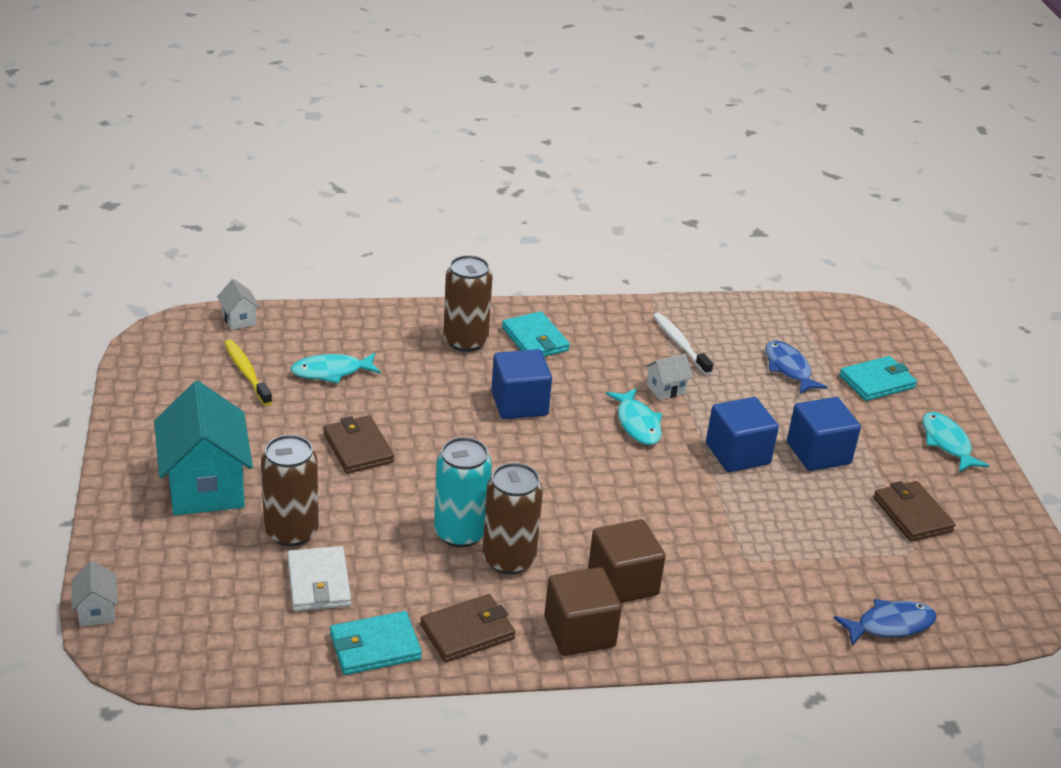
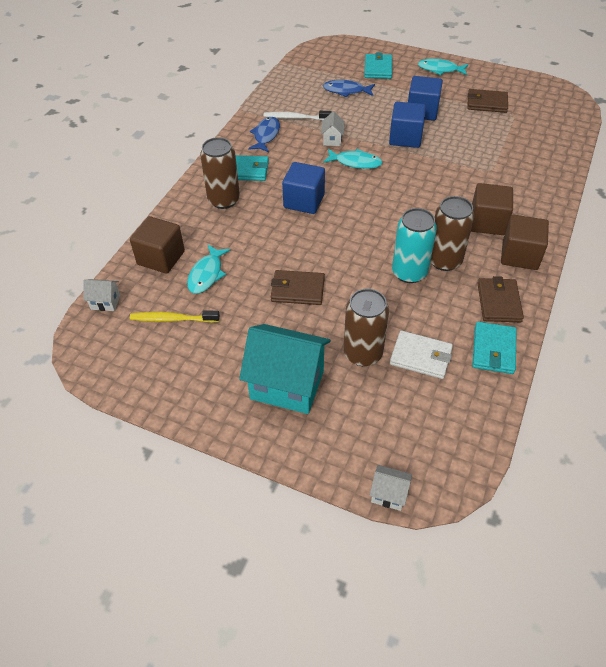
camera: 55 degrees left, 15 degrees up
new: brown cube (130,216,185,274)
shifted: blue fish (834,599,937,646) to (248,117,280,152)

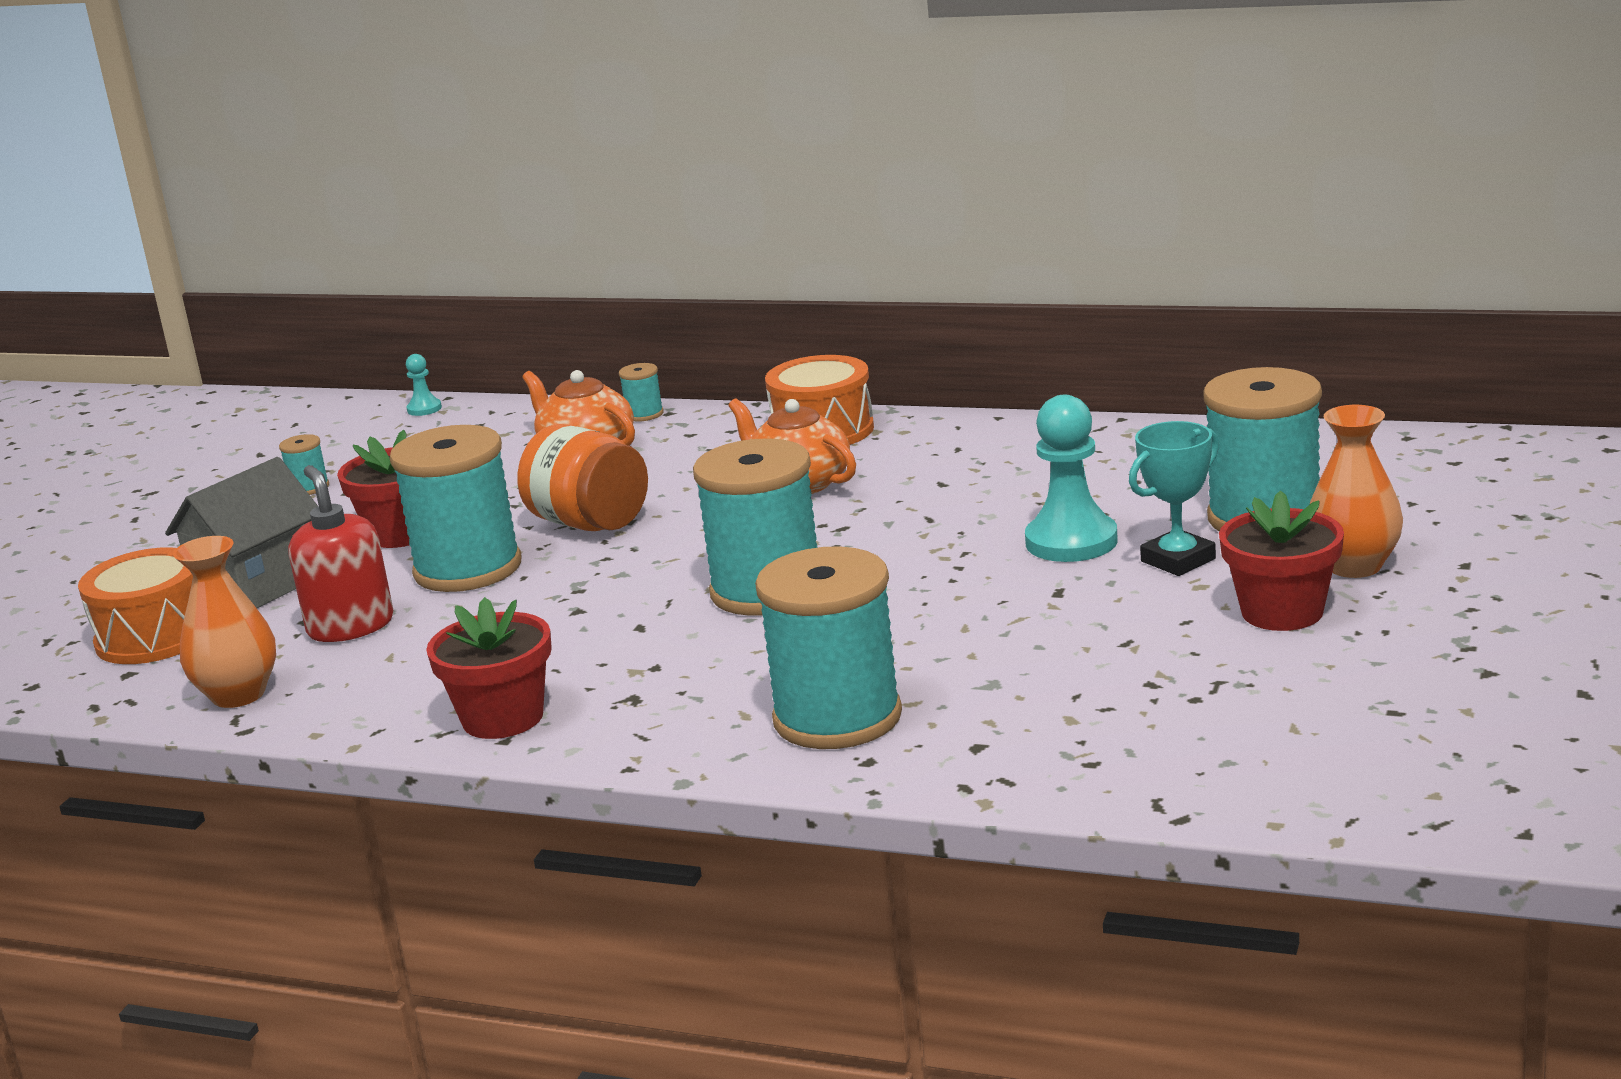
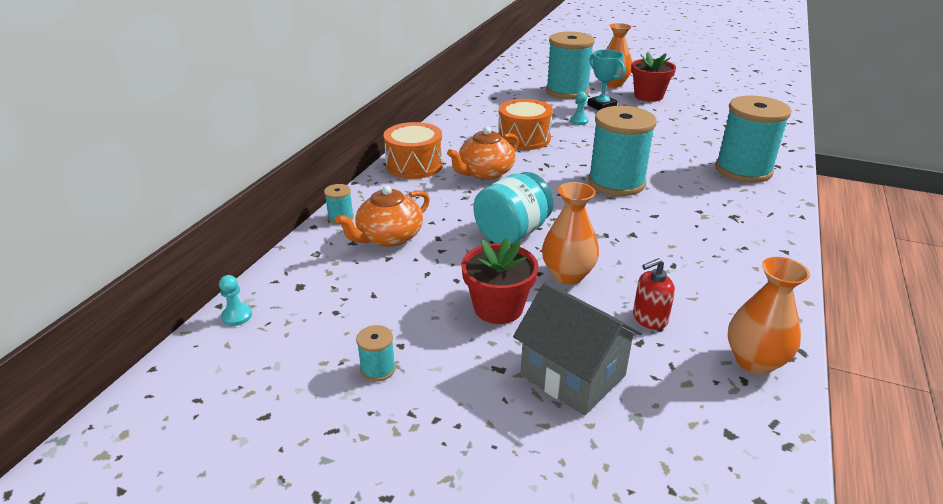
camera: 90 degrees left, 10 degrees up
gone: red flower pot (426,597,552,739)
shifted: orange drum (78,547,193,664) to (498,99,553,150)
swapped: turquoise spool (390,425,521,592) to orange vase (542,182,599,284)
repainted: orange jar (517,424,648,531) to turquoise jar (474,172,554,244)
scaled: turquoise pawn (1025,395,1118,562) = (570,92,589,125) x0.47; red soap dispenser (288,465,394,642) = (633,258,675,330) x0.65

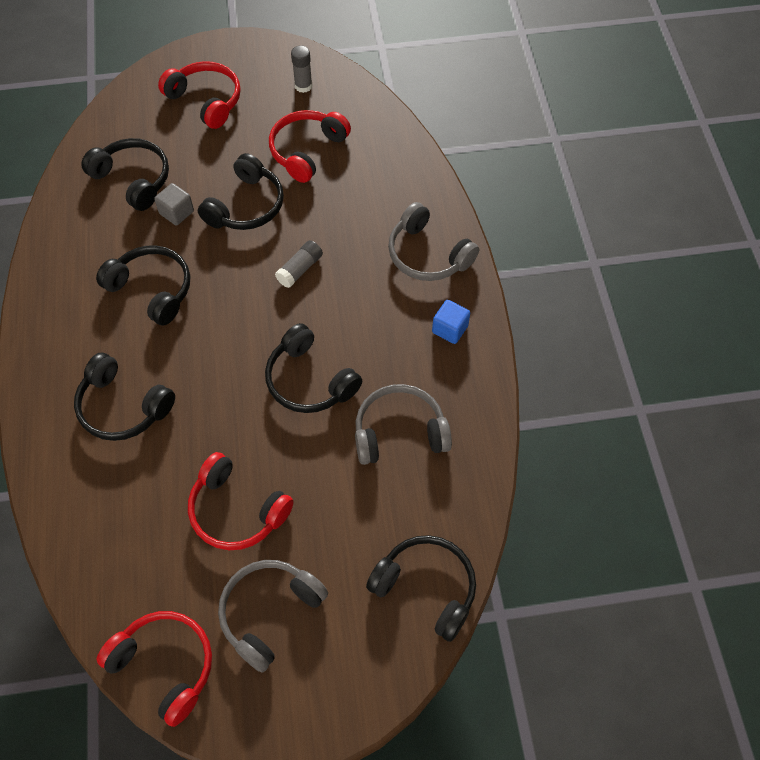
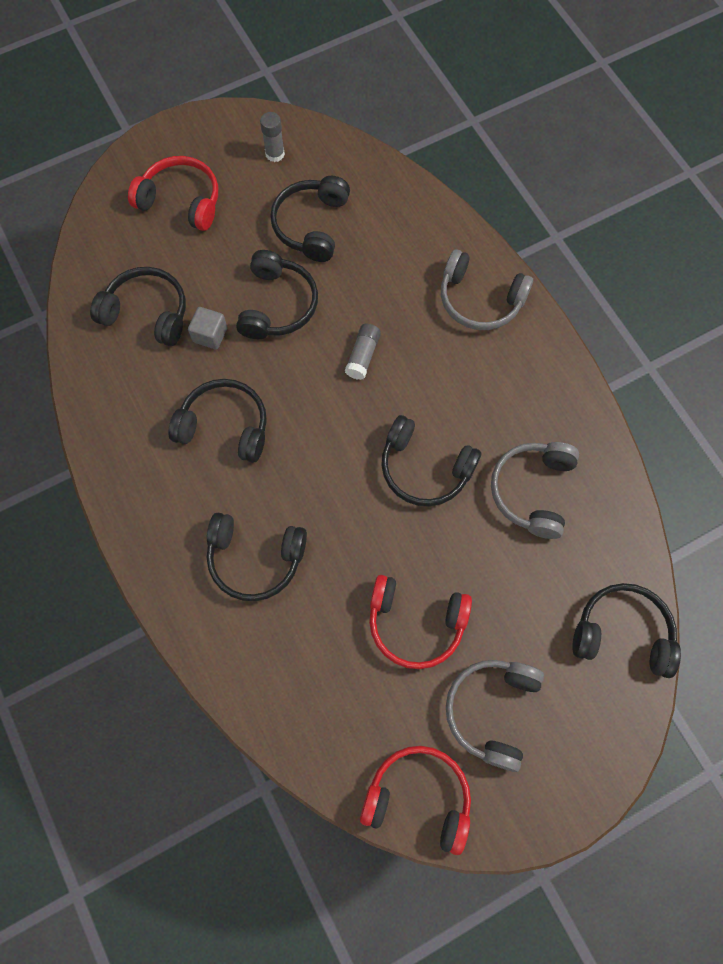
camera: 20 degrees left, 10 degrees up
gone: blue cube (432,300,470,344)
repainted: red headphones (269,110,351,183) to black headphones (270,176,350,262)
rotated: grey headphones (355,384,452,465) = (491,442,579,539) 45 degrees counterclockwise

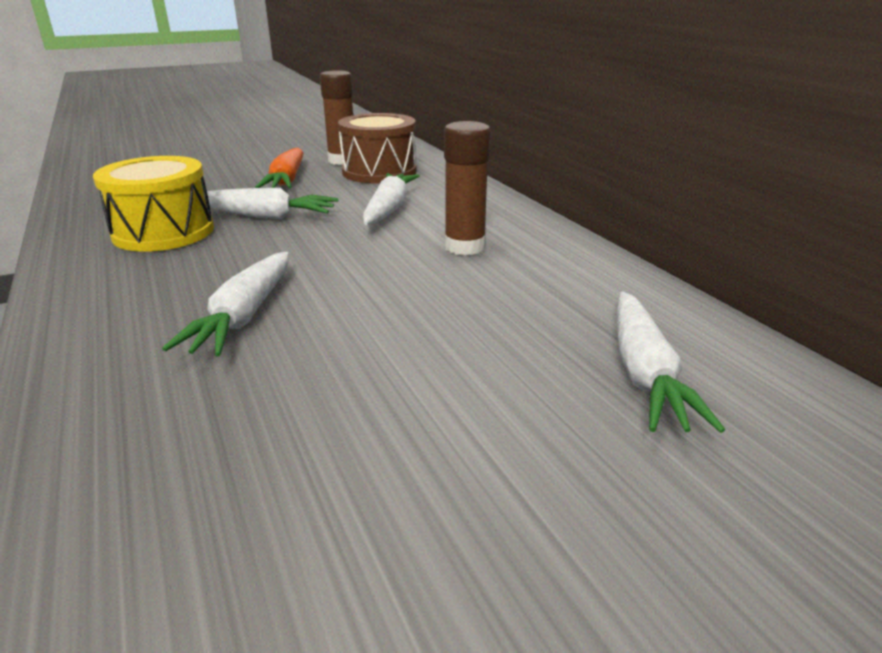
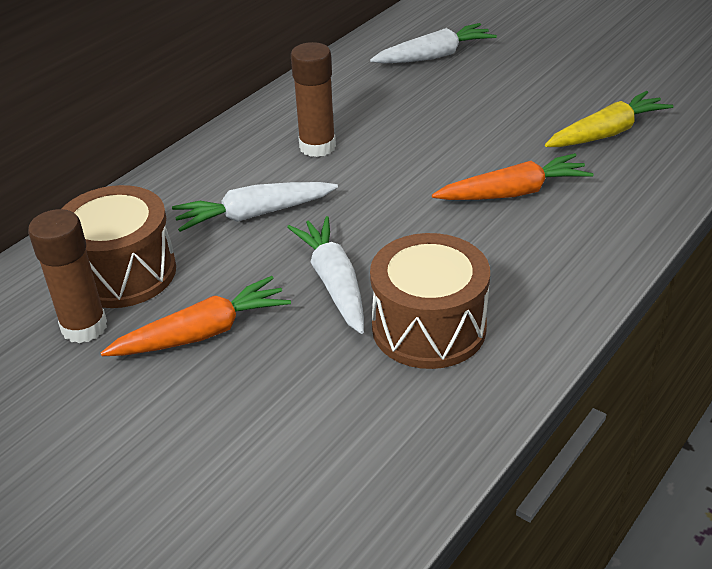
camera: 115 degrees left, 10 degrees up
new: yellow carrot (545,91,674,147)
repainted: yellow drum (93,156,214,252) to brown drum (370,233,490,369); white carrot (162,252,289,357) to orange carrot (432,153,594,200)

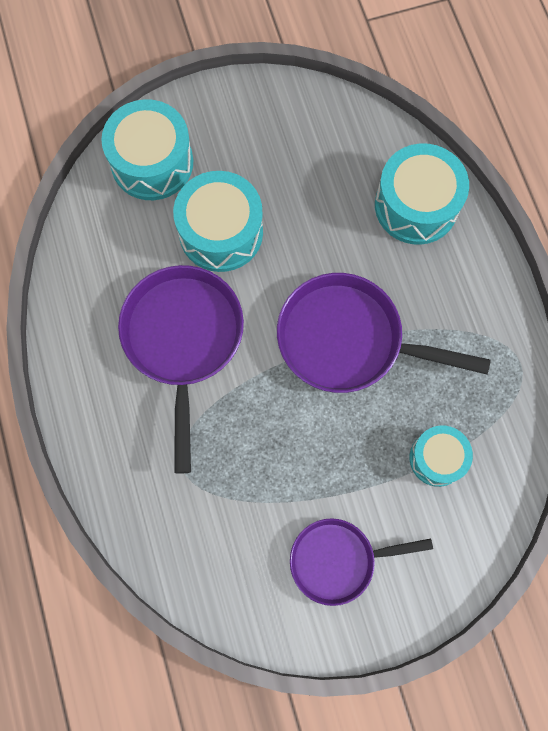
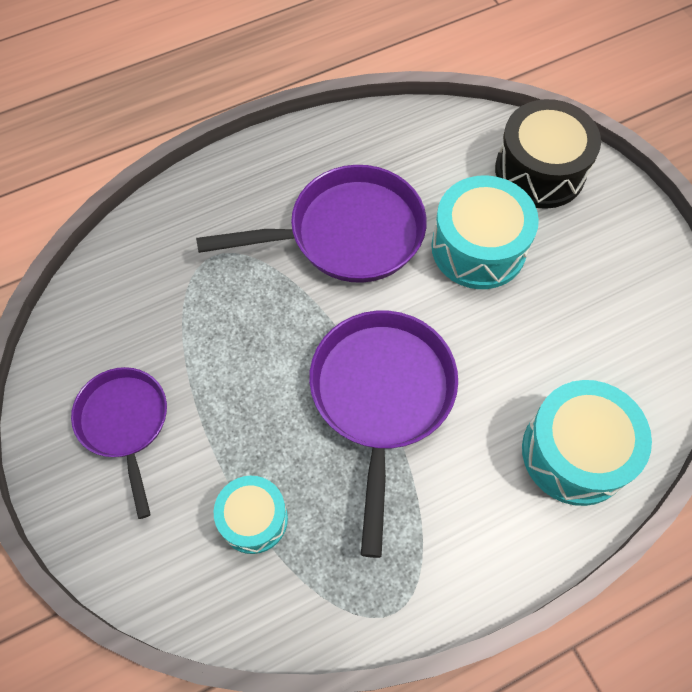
camera: 80 degrees right, 10 degrees down
repainted: turquoise drum (101,99,193,200) to black drum (495,99,601,209)

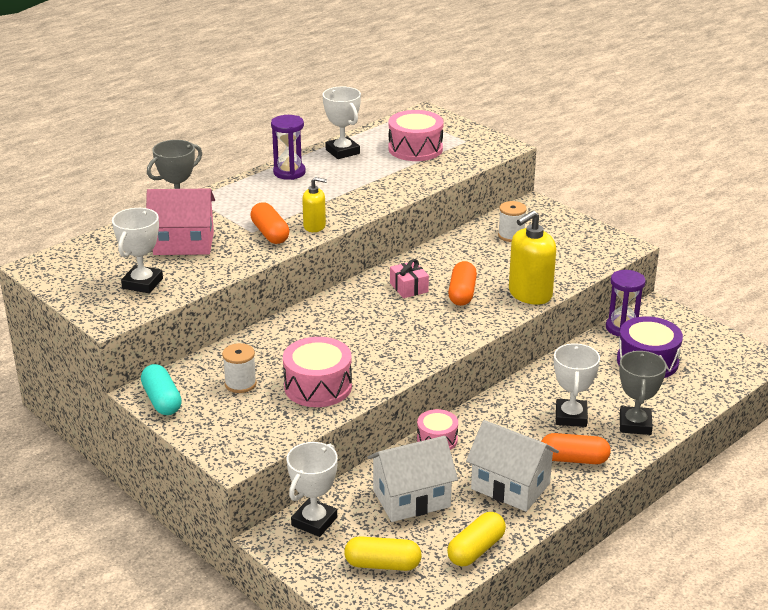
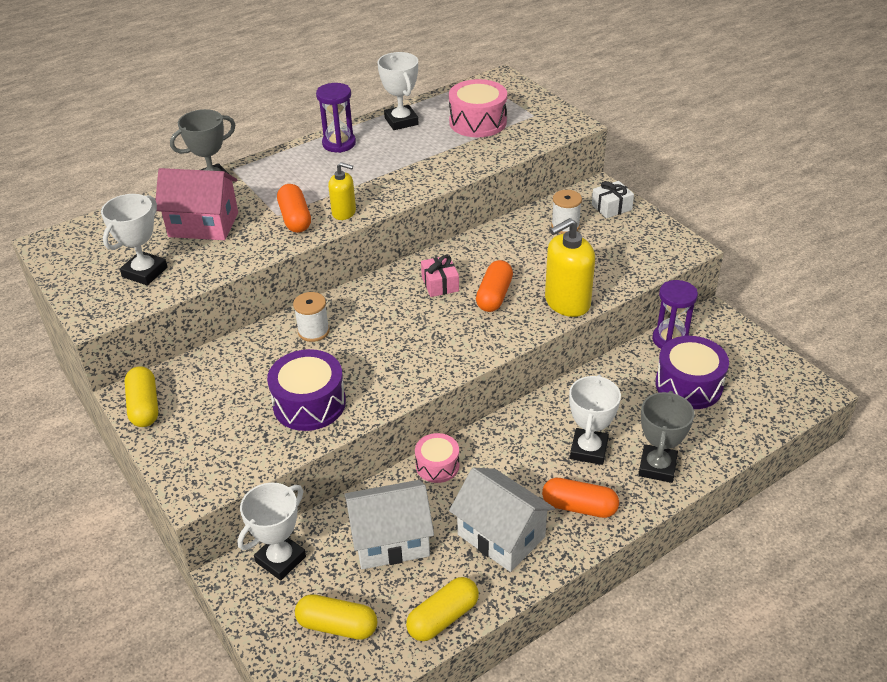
camera: 10 degrees right, 10 degrees up
new: white gift (592,181,634,218)
shifted: white spool (222,343,257,393) to (293,292,330,342)
repainted: turquoise capsule (141,364,182,415) to yellow capsule (125,366,158,427); pink drum (283,337,352,407) to purple drum (267,349,346,431)

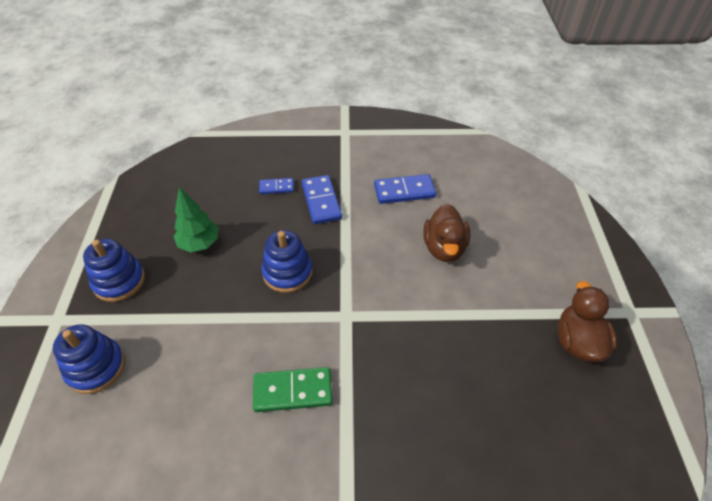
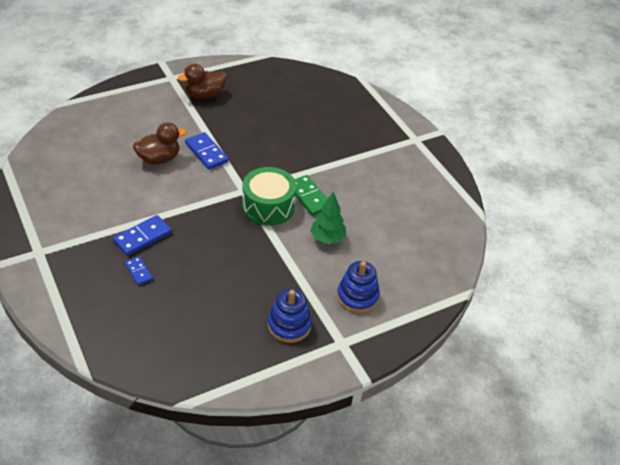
camera: 120 degrees left, 5 degrees down
gone: blue stacking toy (261,230,313,293)
new: green drum (242,167,296,226)
shifted: blue domino (374,174,436,204) to (185,132,229,170); green tree (174,187,219,252) to (310,192,346,244)

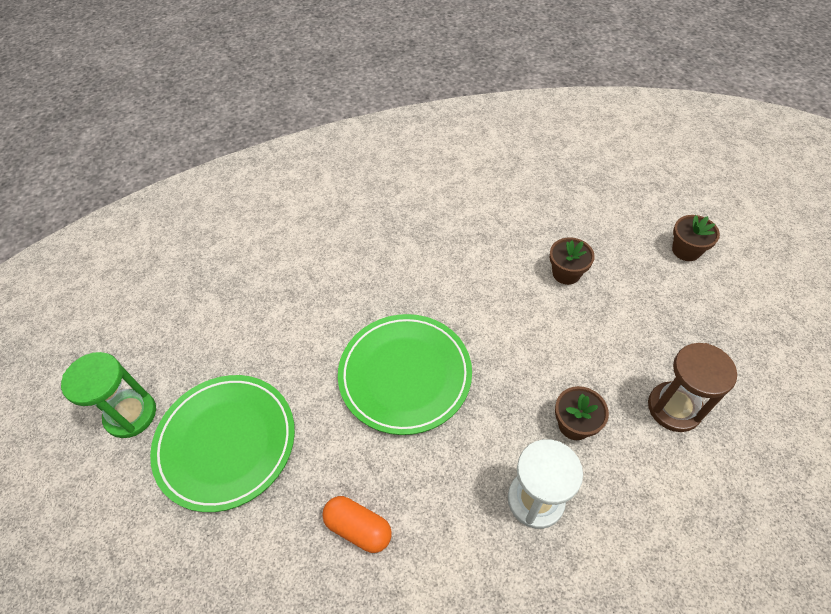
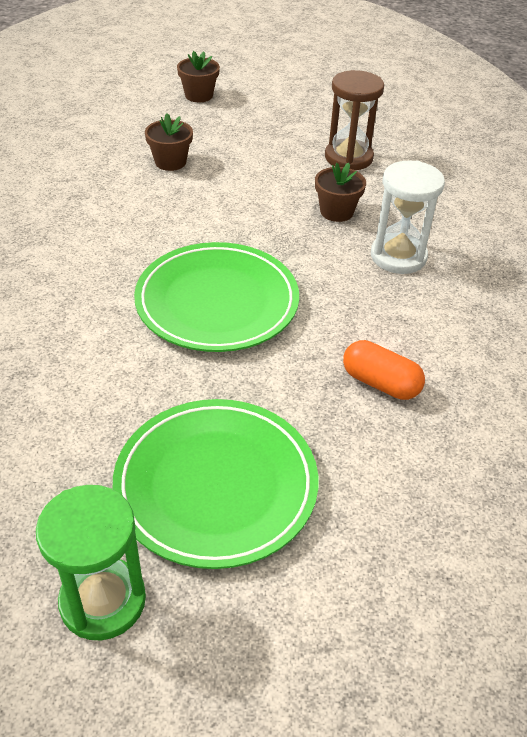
camera: 75 degrees left, 10 degrees down
rotated: orange capsule (322,496,392,553) = (343,340,425,400) 75 degrees clockwise

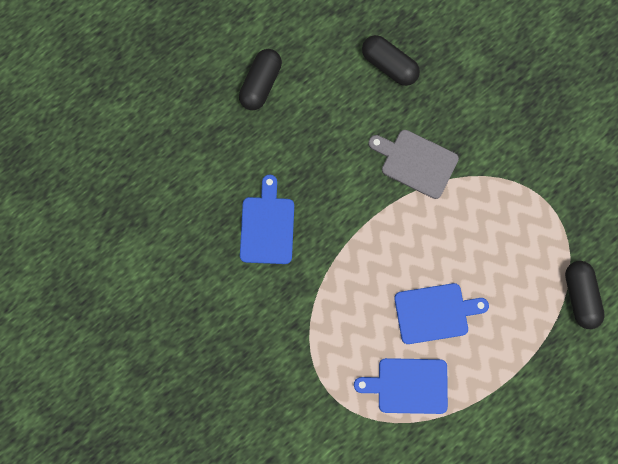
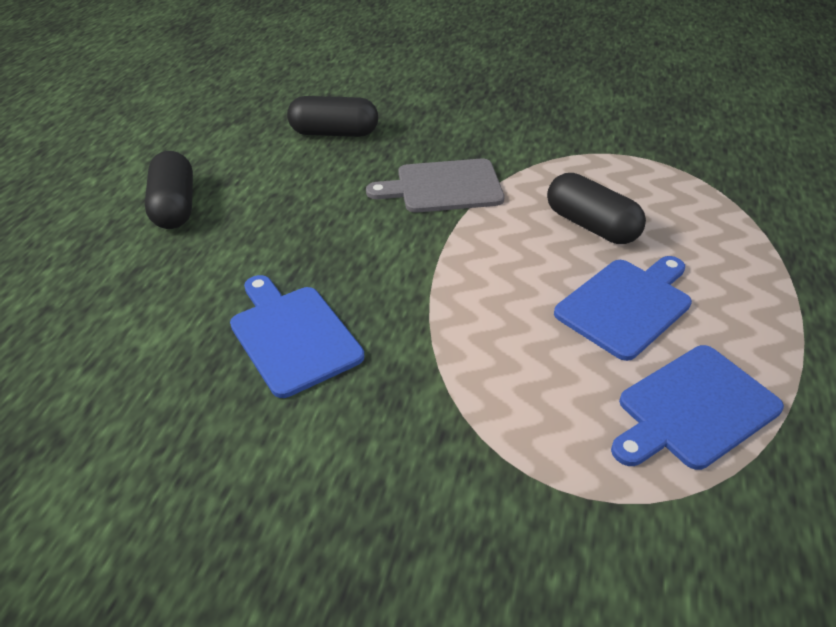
camera: 35 degrees left, 35 degrees down
shifted: black capsule (565,261,605,329) to (547,173,646,244)

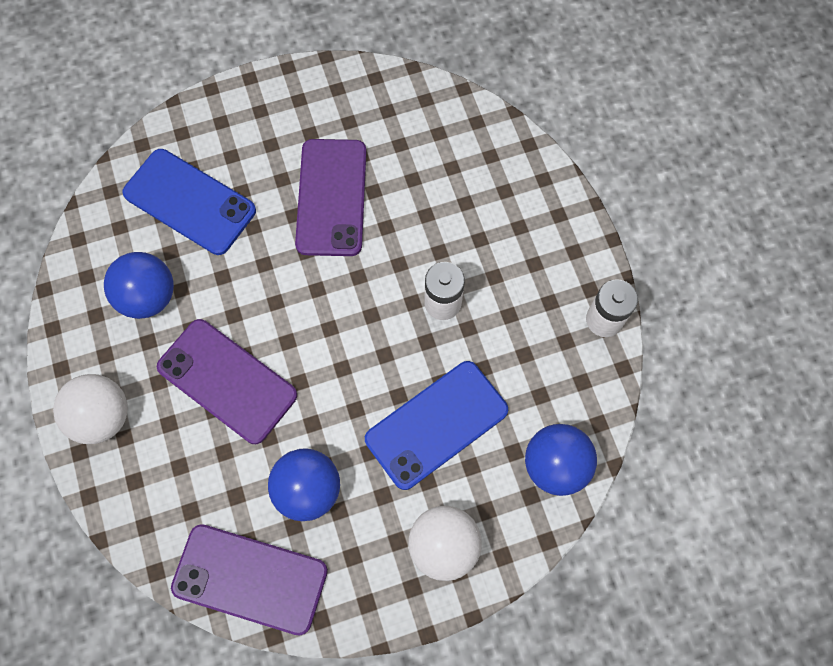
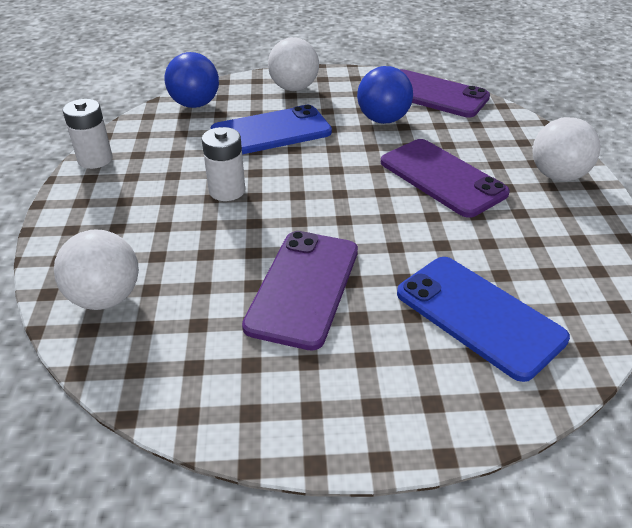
camera: 165 degrees left, 30 degrees down
gone: blue ball (104,252,174,319)
new: white ball (54,230,139,310)

